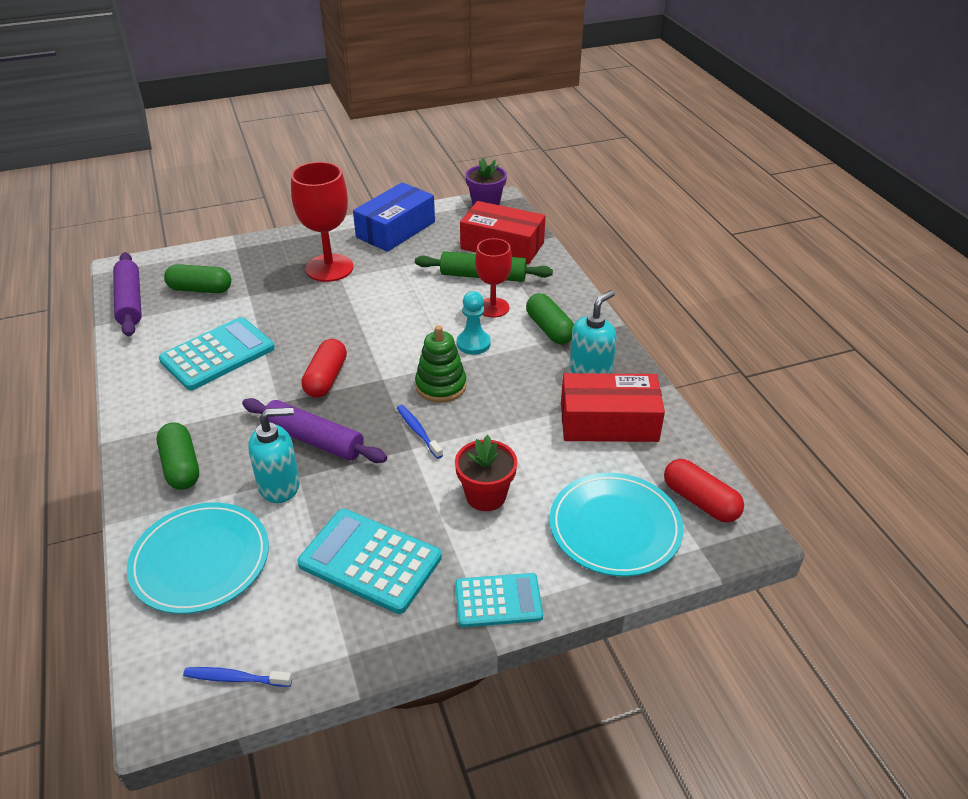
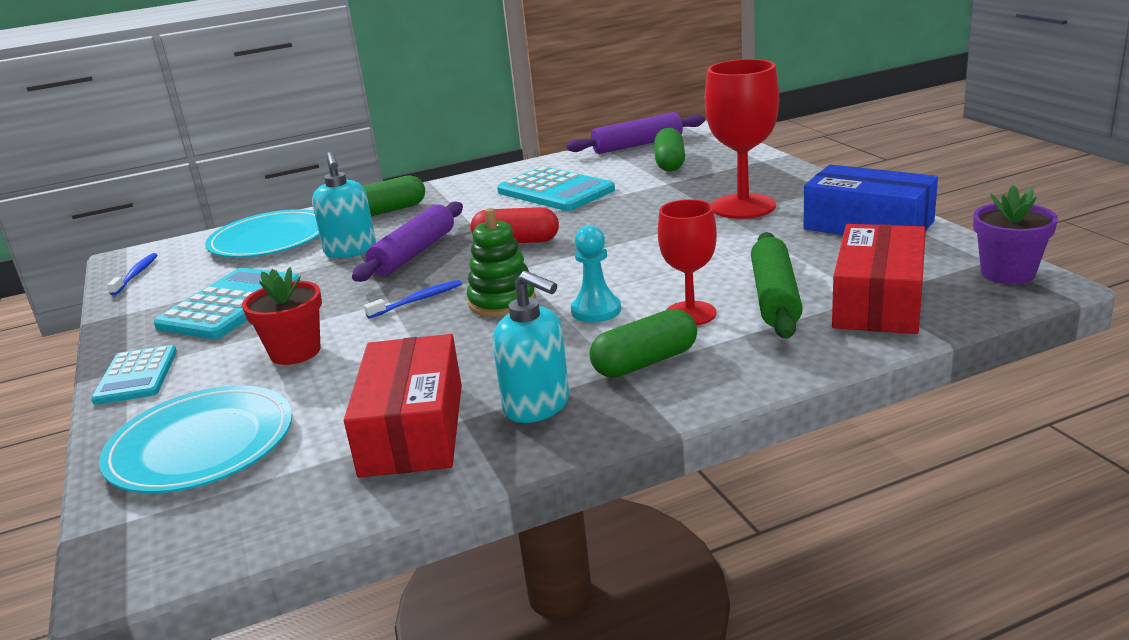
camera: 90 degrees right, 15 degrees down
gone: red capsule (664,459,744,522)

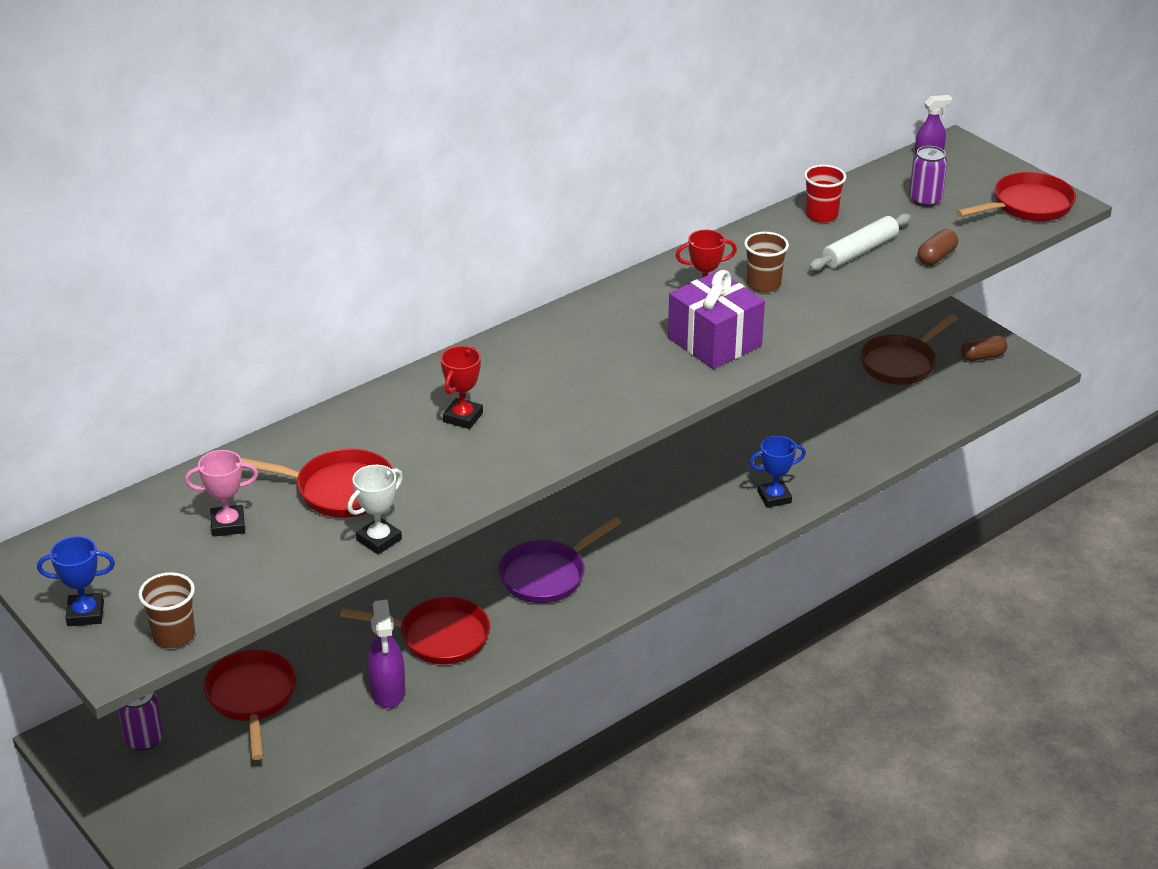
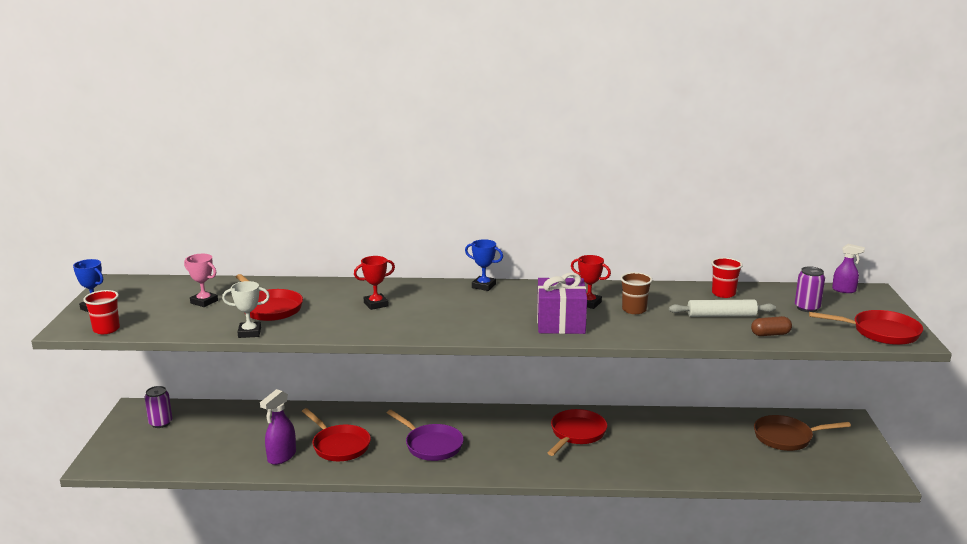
camera: 40 degrees right, 15 degrees down
gone: brown capsule (961,335,1007,361)
shifted: blue trophy (749,436,806,508) to (465,239,503,291); red pan (204,650,296,760) to (548,409,607,456)
repainted: brown cup (138,572,195,648) to red cup (83,290,120,334)
rotated: purple pan (498,517,621,603) = (387,410,464,461) 135 degrees counterclockwise

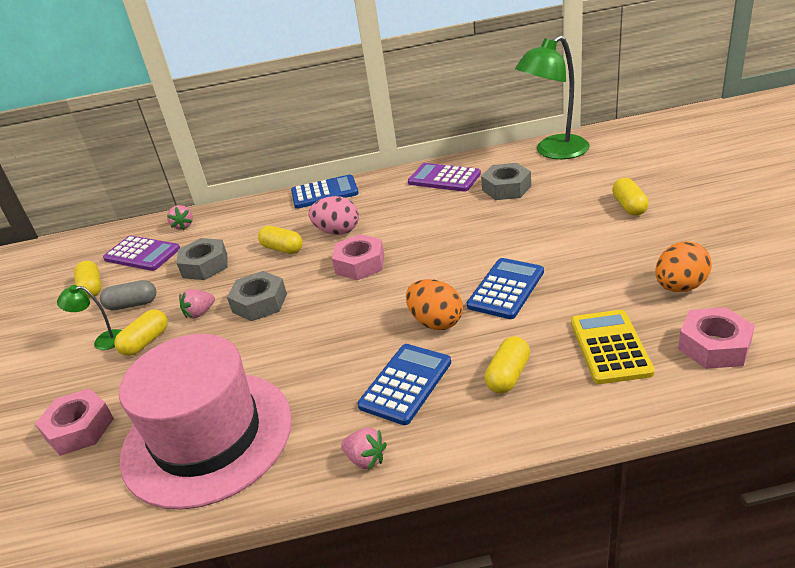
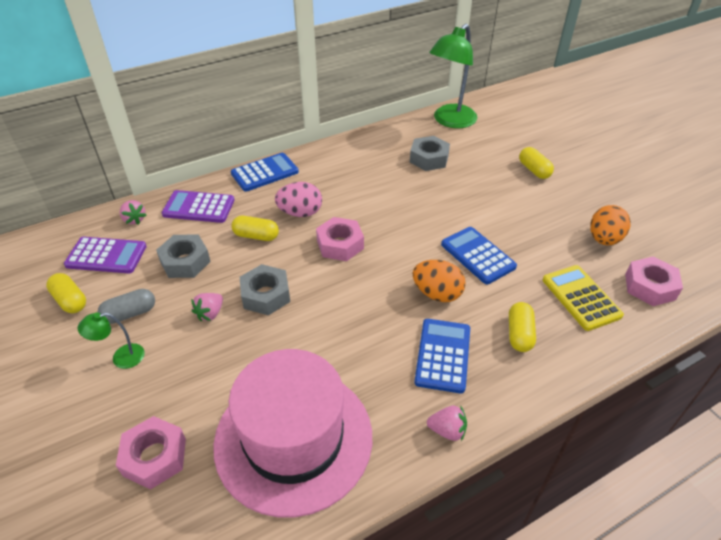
camera: 25 degrees left, 10 degrees up
gone: yellow capsule (114,309,168,356)
shifted: purple calculator (408,163,481,192) to (162,190,235,223)
rotated: blue calculator (467,258,544,319) = (441,227,517,284) 45 degrees counterclockwise

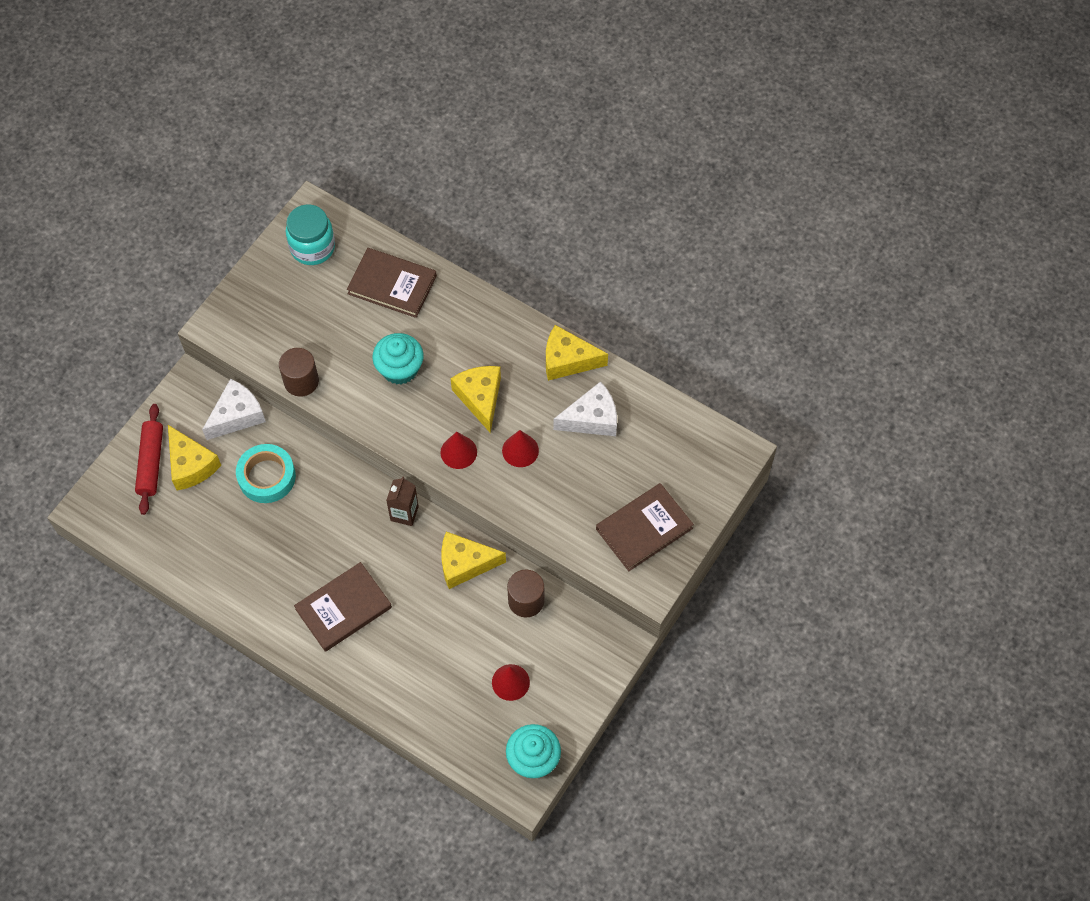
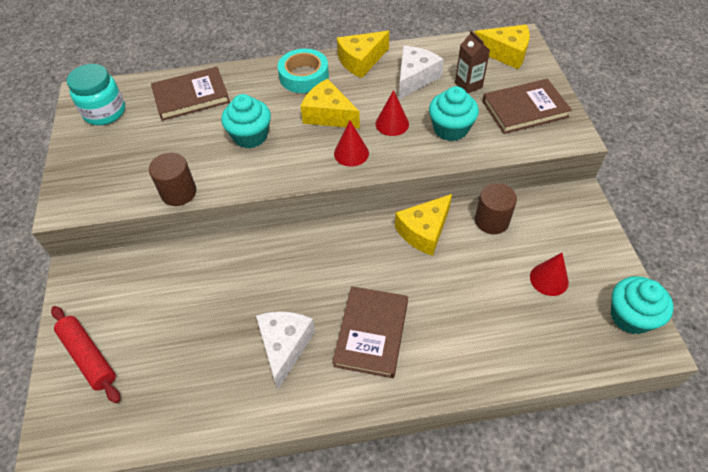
camera: 40 degrees left, 10 degrees down
new: turquoise cupcake (429,86,479,141)
shifted: white cheese (202,379,266,440) to (256,311,315,389); turquoise tape (236,444,296,503) to (278,49,329,93); brown carton (386,476,419,526) to (455,30,490,93); yellow cheese (168,425,222,491) to (475,25,530,69)
rotated: brown book (596,483,694,571) = (482,79,572,134) 60 degrees clockwise

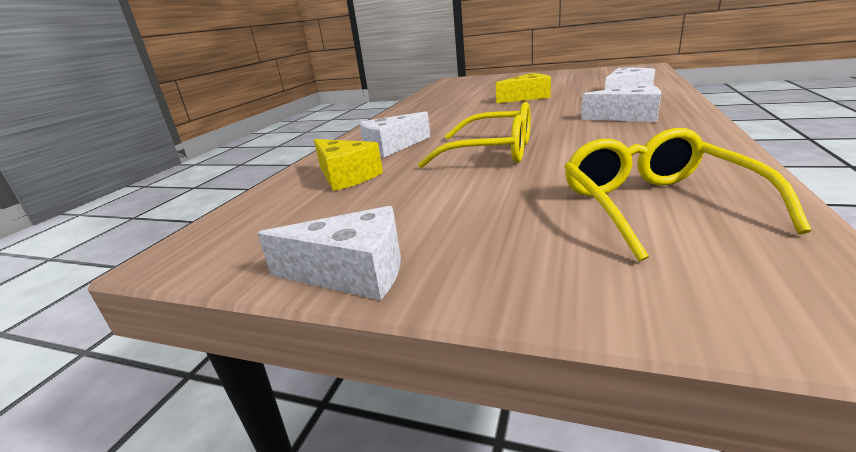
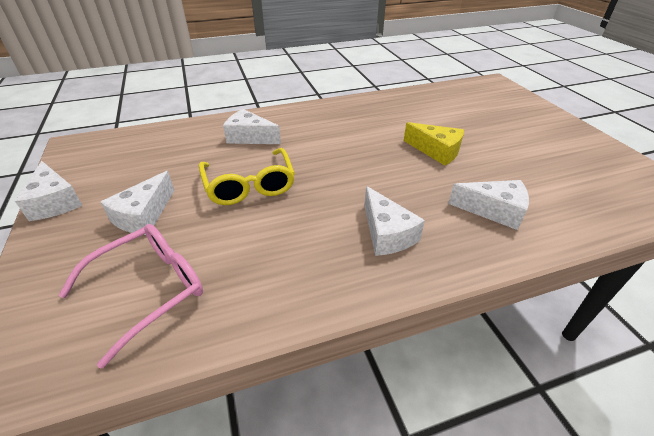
camera: 50 degrees right, 15 degrees up
gone: yellow cheese (314,139,383,191)
new: white cheese (101,171,174,235)
repainted: yellow glasses (564,128,811,262) to pink glasses (59,224,203,369)

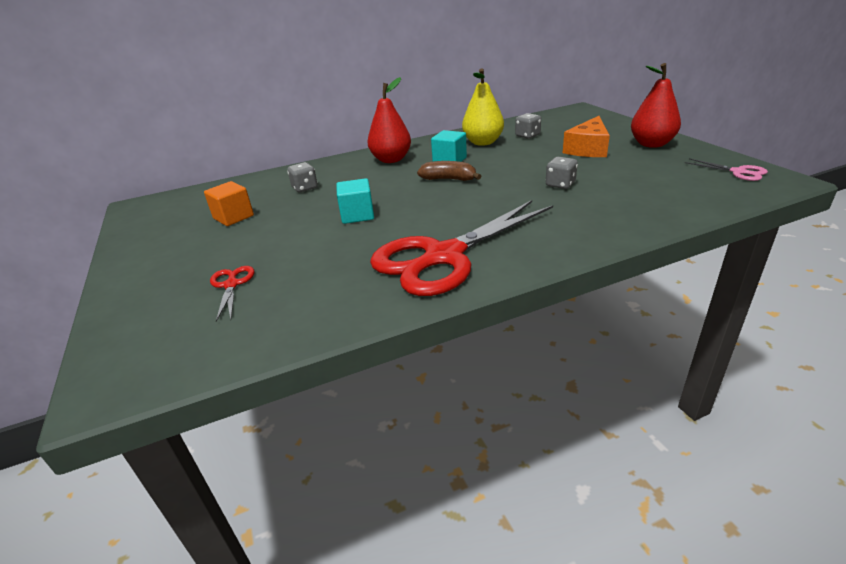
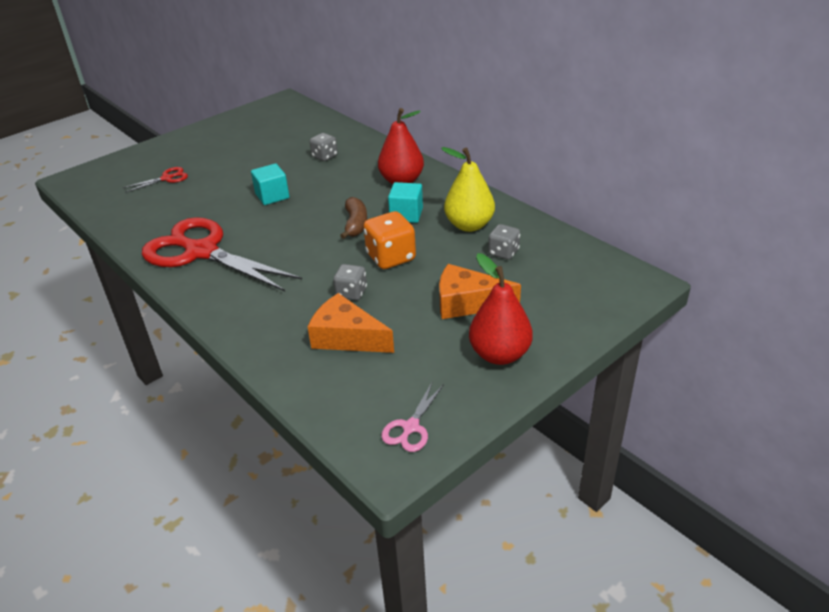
camera: 70 degrees right, 5 degrees up
gone: orange cube (204,181,254,226)
new: orange cheese (308,293,394,353); orange dice (363,211,416,269)

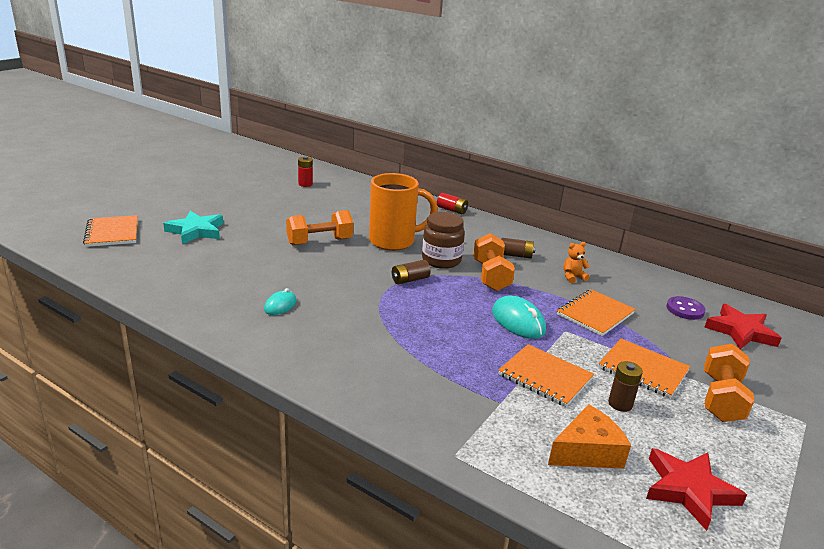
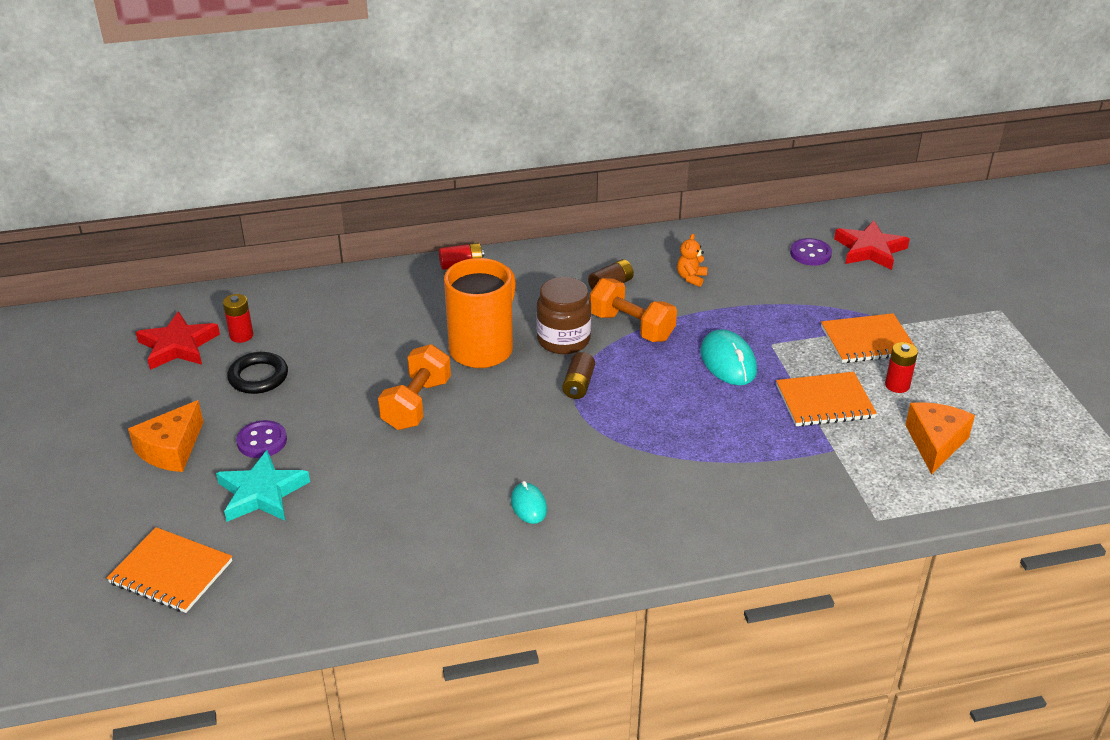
camera: 45 degrees left, 10 degrees up
gone: orange notebook (557,289,636,336); orange dumbbell (704,343,754,422)
new: orange cheese (128,400,203,472); black ring (227,352,288,394); purple button (236,420,287,458)
shifted: red star (646,448,747,531) to (136,311,220,370)
repainted: brown battery (608,361,643,412) to red battery (885,342,918,393)
rotated: turquoise mouse (492,295,546,339) = (700,329,757,385) 60 degrees clockwise

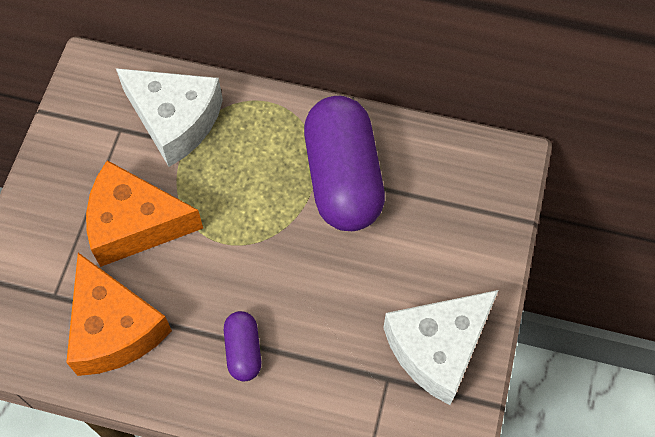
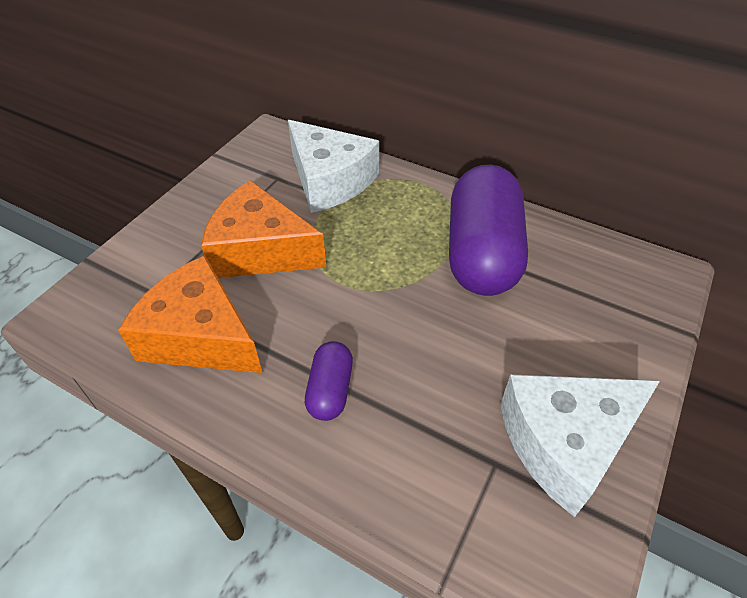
camera: 15 degrees right, 15 degrees down
rotated: orange cheese (66,253,172,376) = (118,255,262,373) 135 degrees clockwise

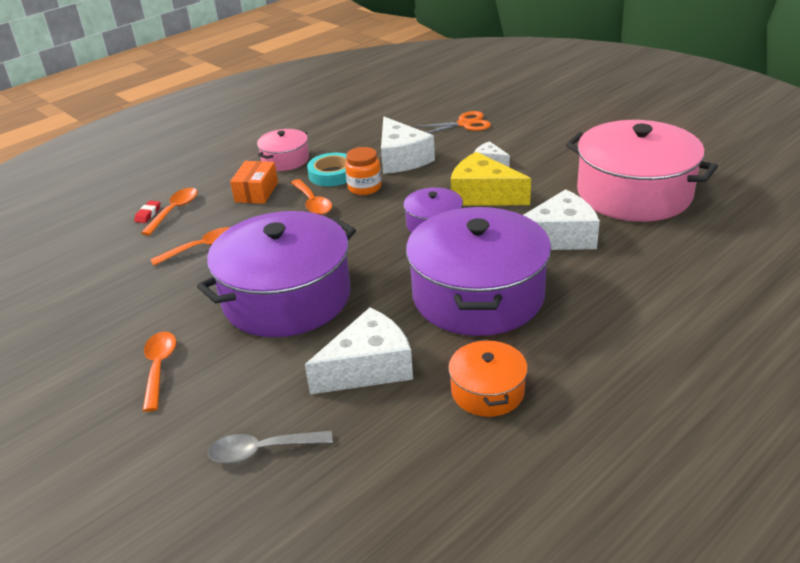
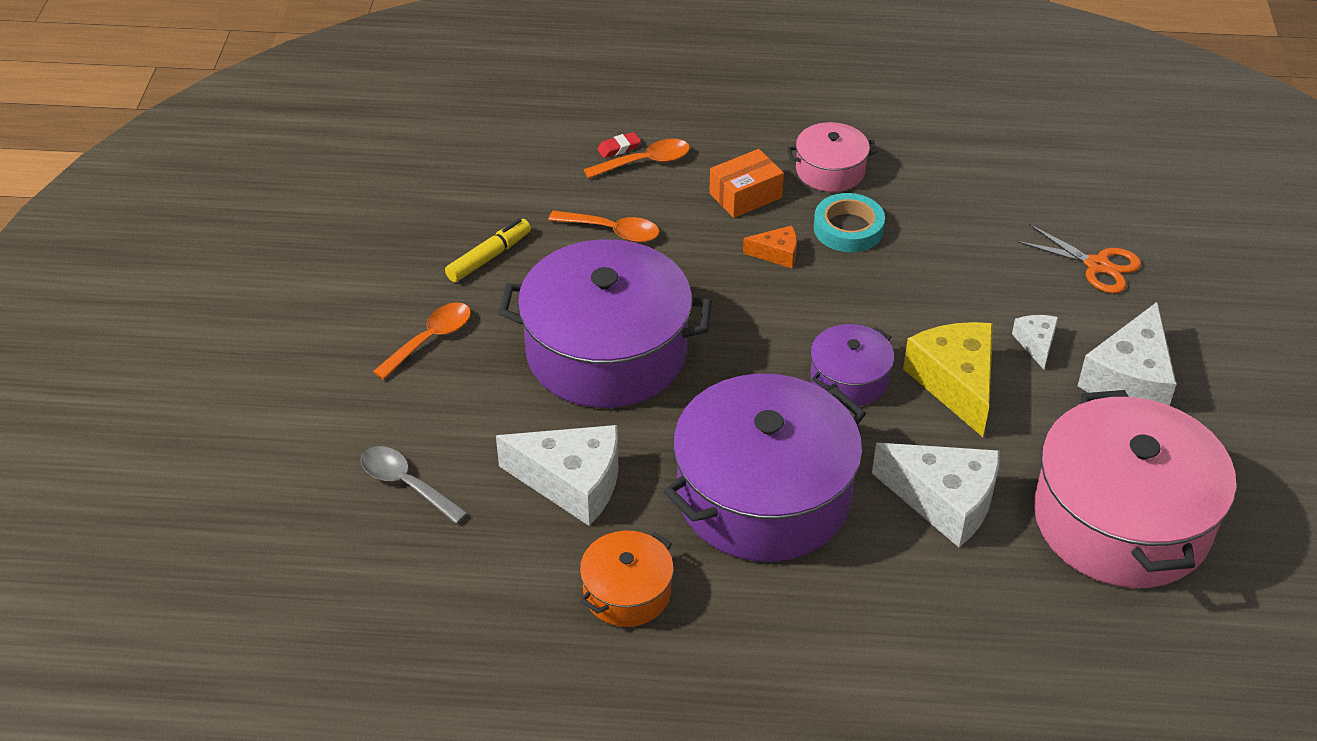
camera: 45 degrees right, 10 degrees up
gone: orange jar (345,147,382,195)
new: yellow marker (445,219,531,282)
shifted: white cheese (381,117,435,174) to (1078,302,1176,406)
swapped: orange spoon (291,179,332,215) to orange cheese (743,225,797,268)

